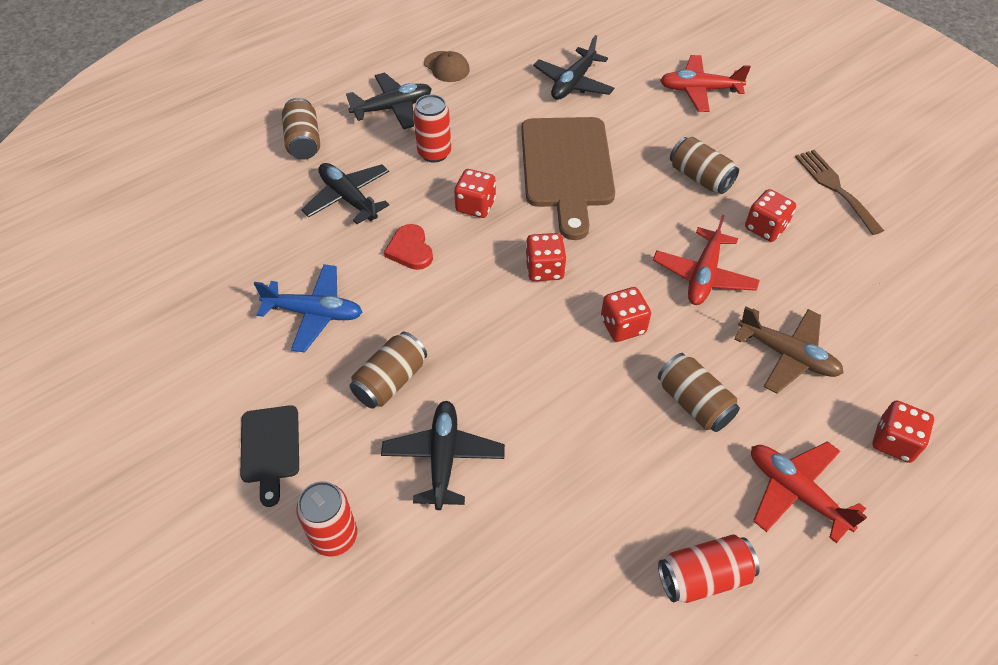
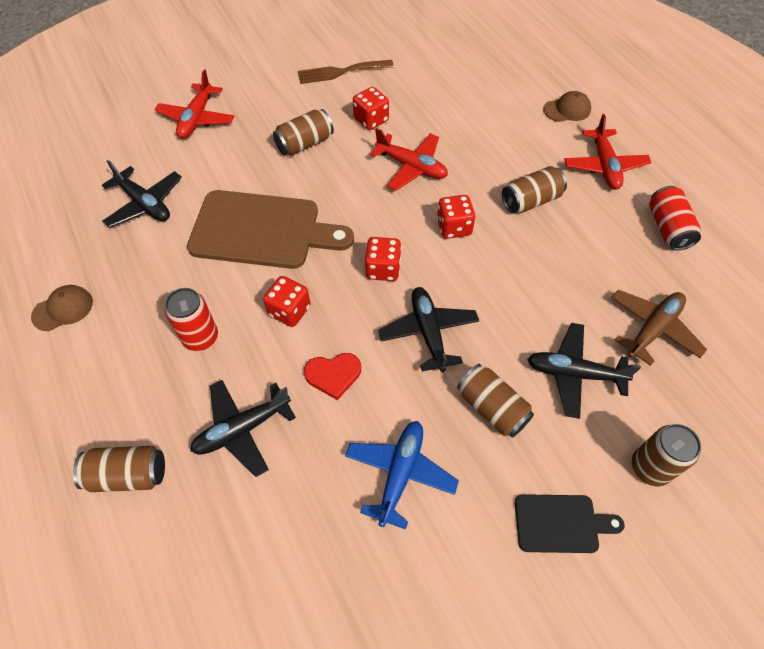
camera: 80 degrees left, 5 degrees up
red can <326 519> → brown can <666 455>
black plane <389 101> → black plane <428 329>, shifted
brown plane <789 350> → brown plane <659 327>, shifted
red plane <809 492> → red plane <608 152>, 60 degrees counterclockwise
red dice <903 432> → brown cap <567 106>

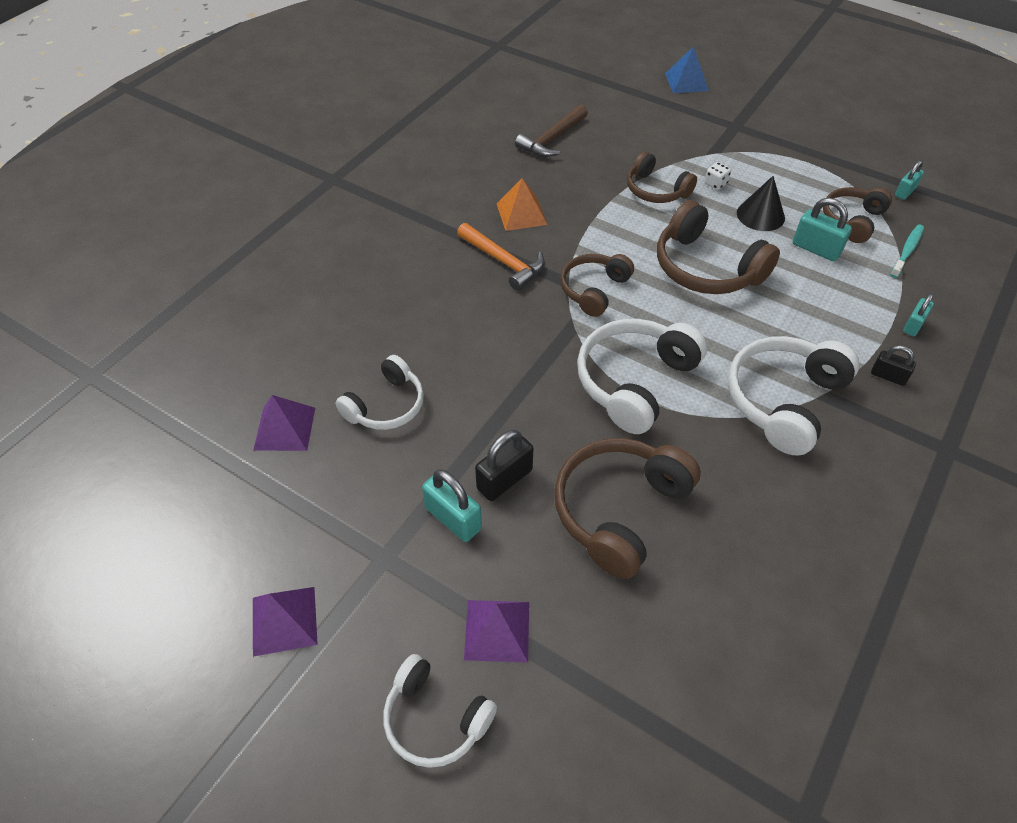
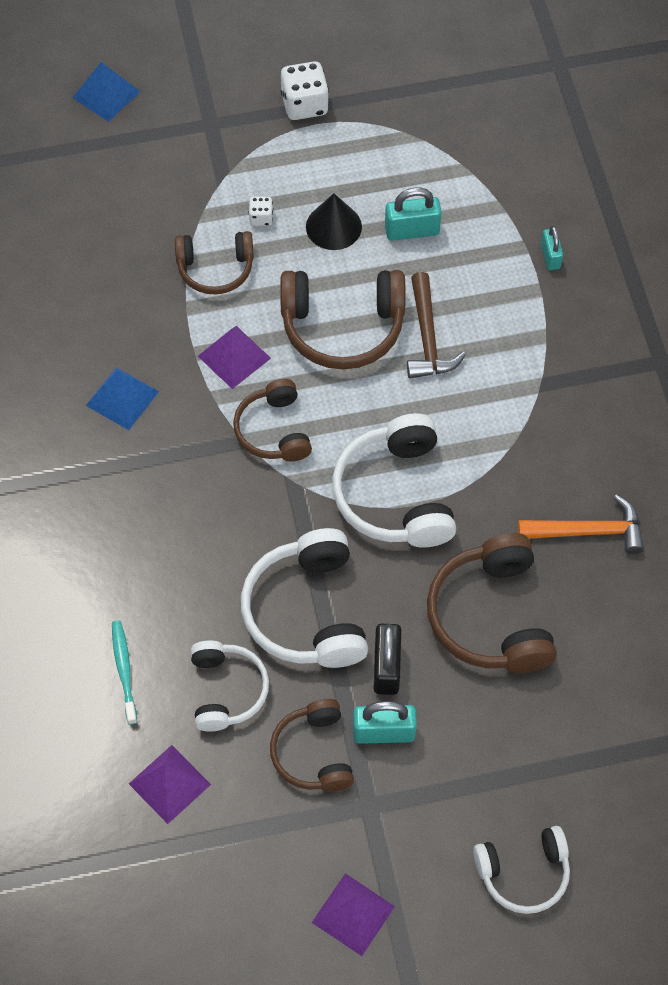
camera: 45 degrees left, 10 degrees up
orange hammer <501 257> → orange hammer <581 524>, shifted
purple pyramid <496 631> → purple pyramid <234 357>, shifted
orange pyramid <522 204> → blue pyramid <122 398>
brown hammer <551 131> → brown hammer <436 325>, shifted
white headphones <793 396> → white headphones <304 598>, shifted
brown headphones <857 215> → brown headphones <312 745>, shifted
black padlock <893 365> → -
turquoise toothbrush <907 251> → turquoise toothbrush <124 673>, shifted
turquoise padlock <909 180> → -
- → white dice <305 90>

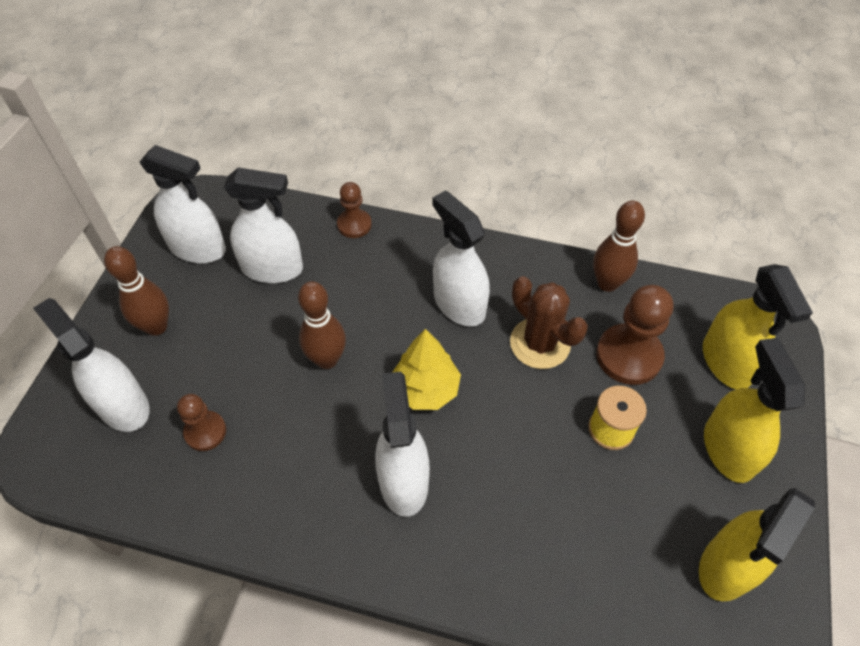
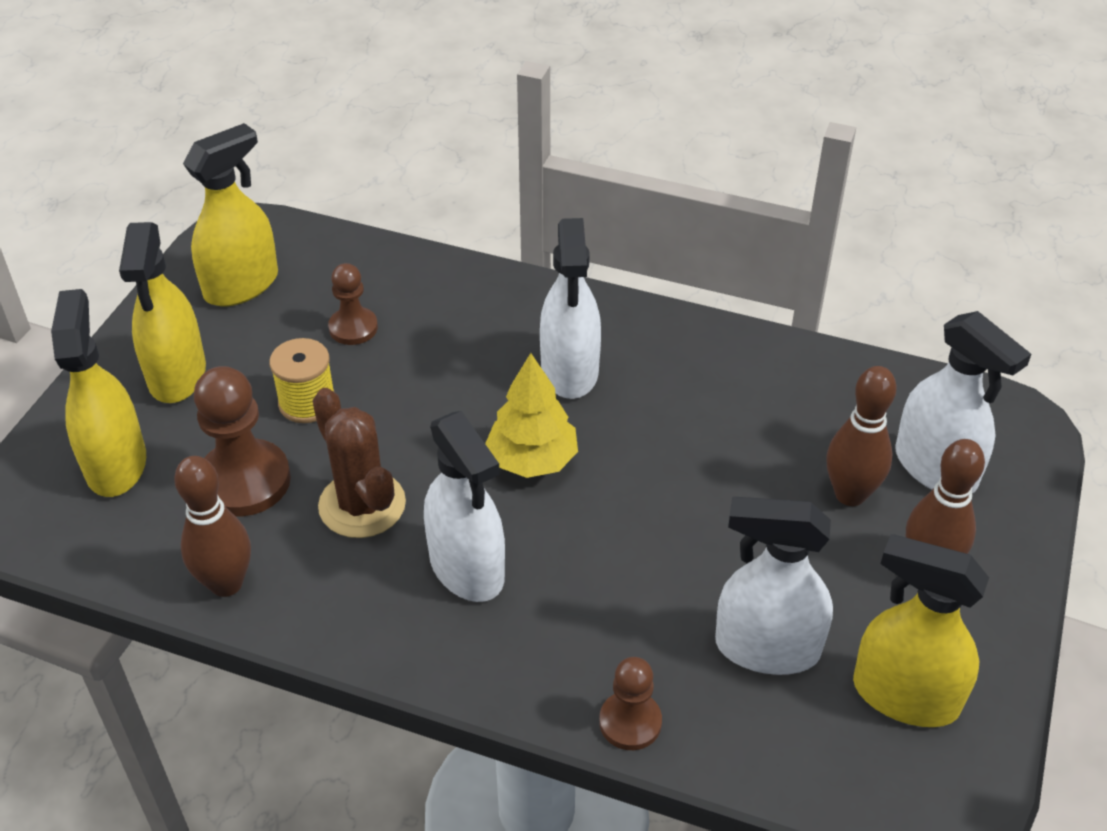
camera: 175 degrees left, 10 degrees down
white spray bottle <183 204> → yellow spray bottle <921 630>
brown pawn <201 422> → brown pawn <353 304>, shifted
brown bowling pin <322 325> → brown bowling pin <861 436>, shifted

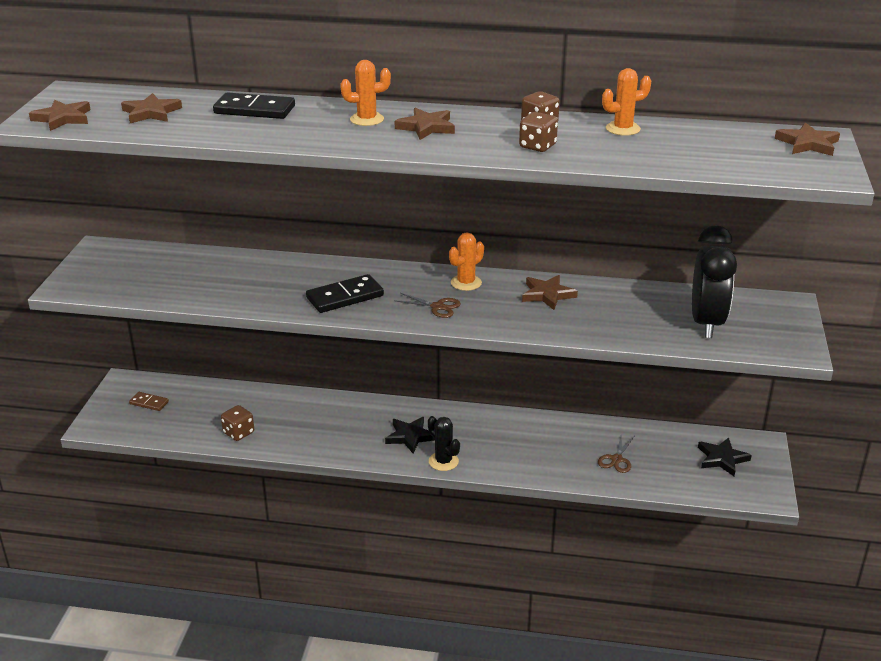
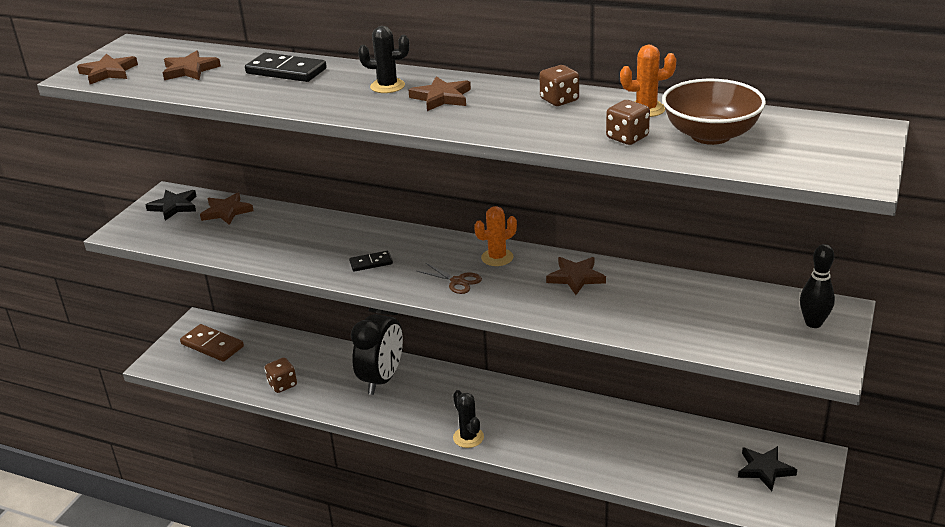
camera: 15 degrees right, 0 degrees up
brown domino <149 401> → brown domino <212 343>, x1.76
black domino <345 293> → black domino <371 261>, x0.57
orange cactus <365 93> → black cactus <383 59>
black star <410 435> → black star <171 205>, shifted
brown dice <538 132> → brown dice <628 122>, shifted
brown scissors <616 454> → -
black clock <714 281> → black clock <377 351>, shifted
brown star <807 139> → brown star <227 208>, shifted
- → brown bowl <714 112>
- → black bowling pin <817 286>

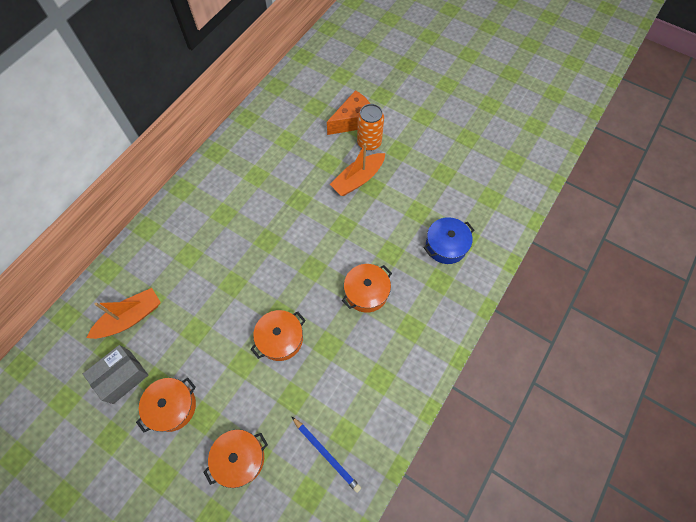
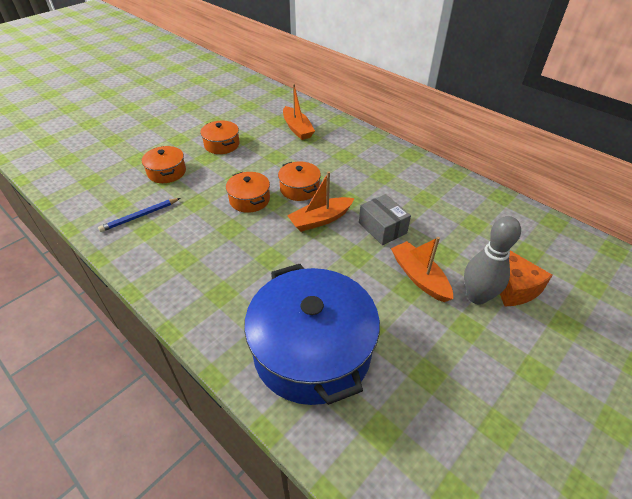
camera: 100 degrees right, 20 degrees down
grey box <115 374> → grey box <385 219>, shifted
orange pot <367 288> → orange pot <299 181>, shifted
orange can <370 127> → grey bowling pin <492 260>
blue pot <449 240> → blue pot <312 334>, x2.12
- → orange boat <321 201>

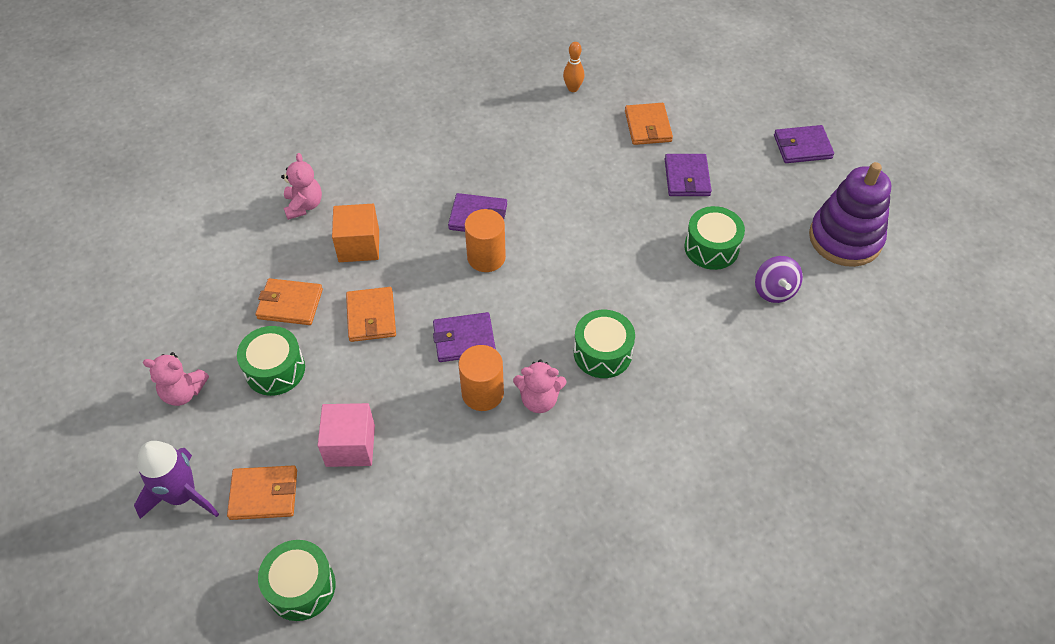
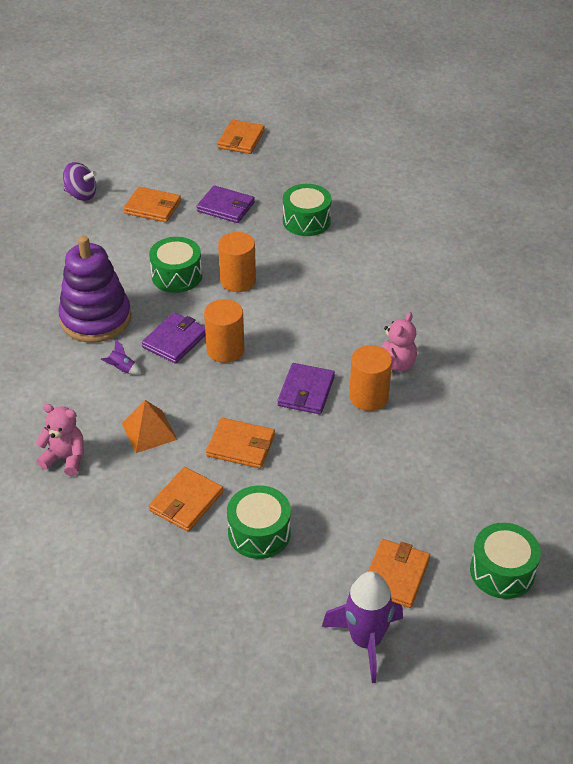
camera: 65 degrees left, 10 degrees down
pink teddy bear <176 379> → -
pink cube <346 435> → -
orange cube <355 233> → orange pyramid <149 426>
orange bowling pin <573 67> → -
green drum <604 344> → green drum <175 265>, shifted
purple spinning top <779 279> → purple spinning top <80 181>, shifted
purple wallet <804 144> → orange wallet <241 136>
purple stacking toy <850 214> → purple stacking toy <94 289>, shifted
- → purple rocket <121 357>
- → orange cylinder <237 262>

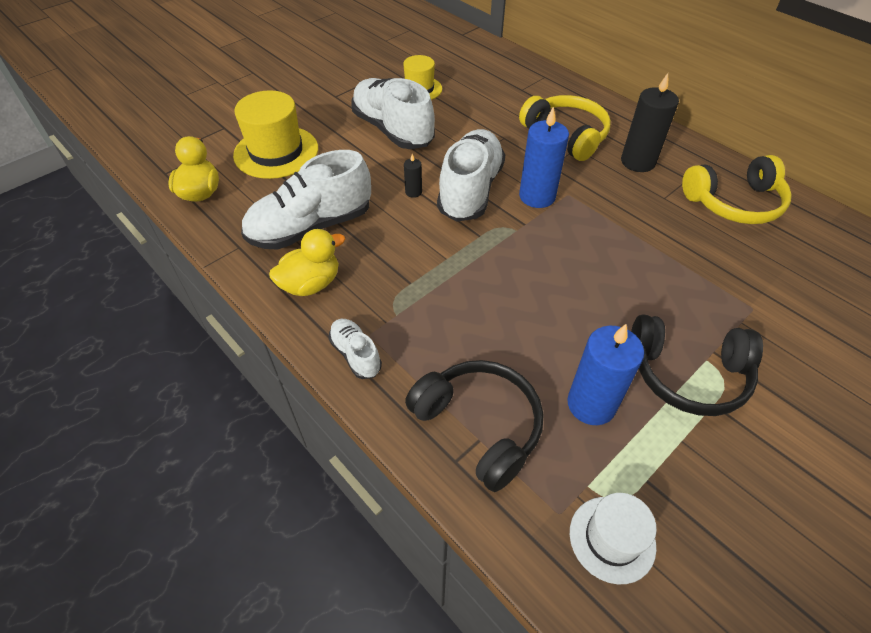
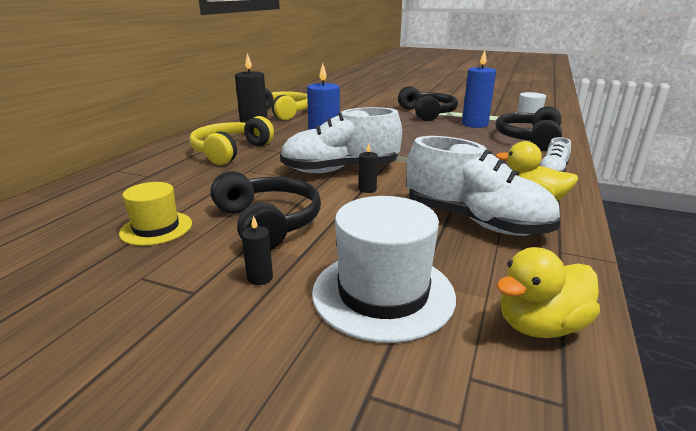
camera: 115 degrees left, 25 degrees down
yellow hat <275 134> → white hat <384 269>
white shoe <393 113> → black headphones <265 210>
- → black candle <257 250>

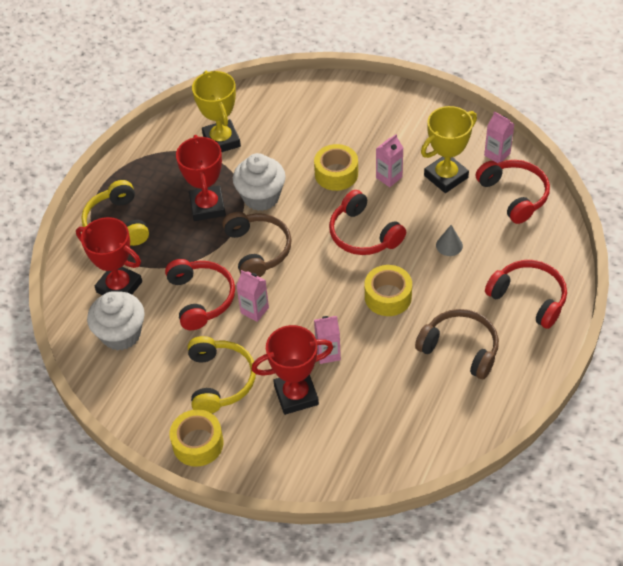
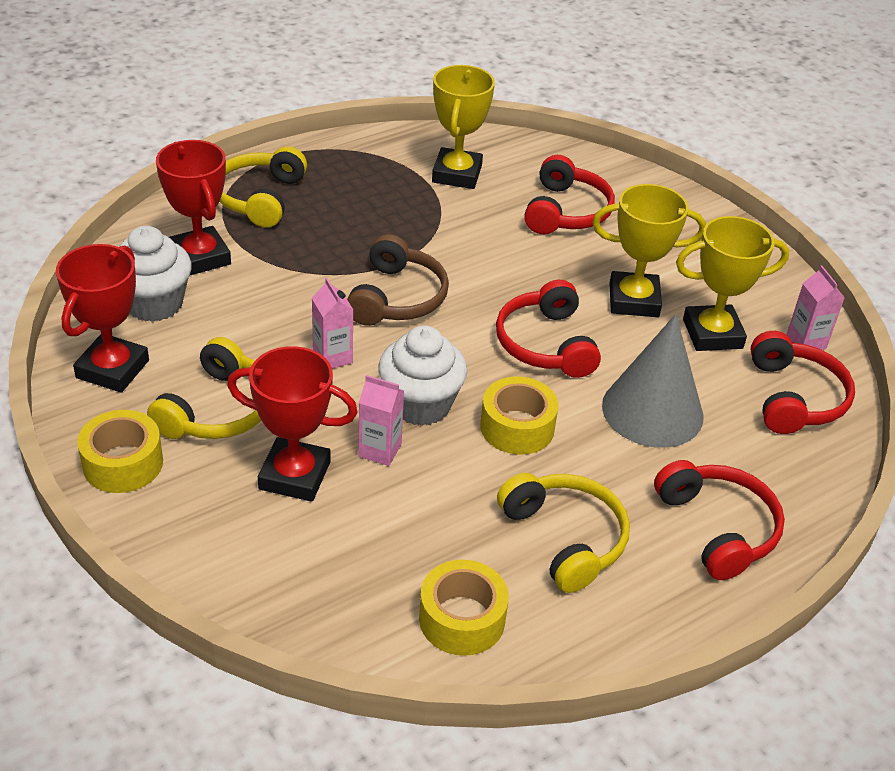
camera: 25 degrees right, 10 degrees down
red headphones <200 294> → red headphones <569 194>, shifted
red trophy <201 178> → red trophy <102 318>, shifted
white cupcake <259 182> → white cupcake <422 376>, shifted
yellow tape <336 167> → yellow tape <464 608>, shifted
pink carton <389 160> → yellow trophy <649 250>
brown headphones <457 344> → yellow headphones <563 533>
grey cone <449 240> → grey cone <652 381>, x2.39

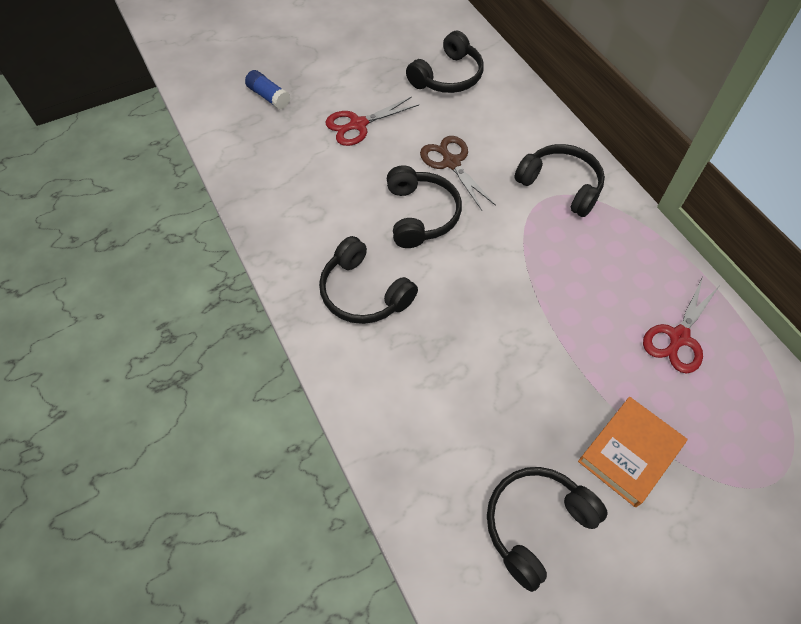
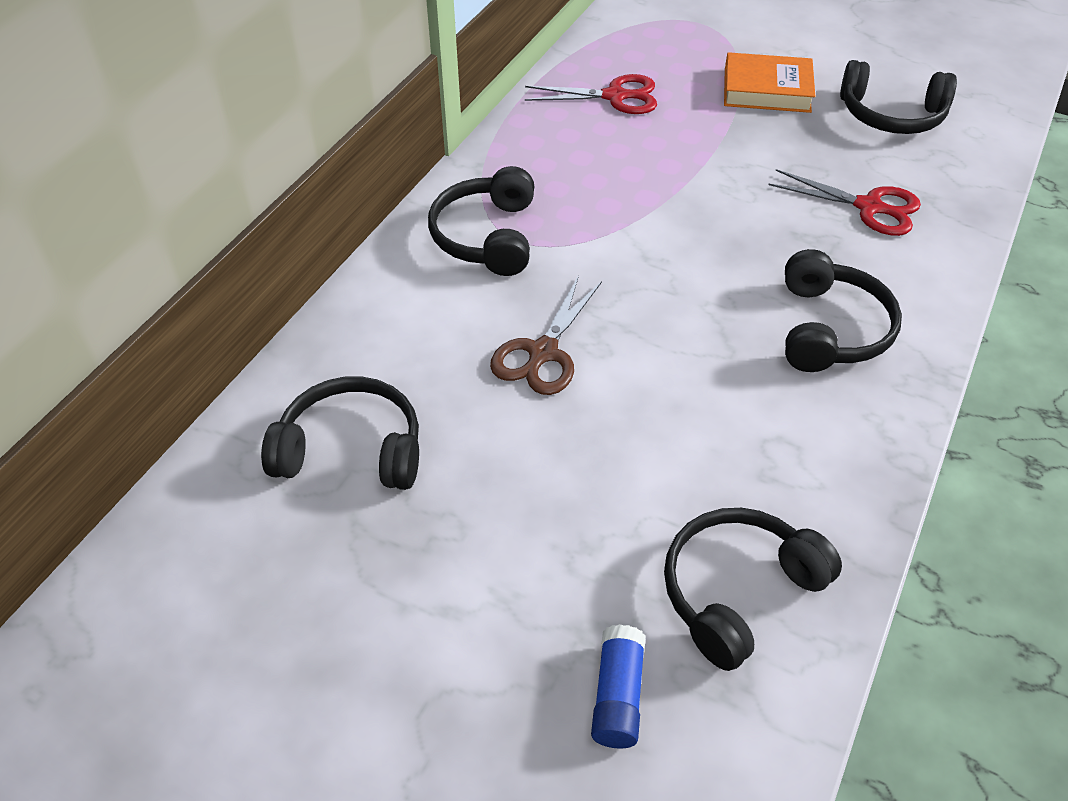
camera: 125 degrees left, 10 degrees down
red scissors <372 121> → red scissors <844 202>, shifted
black headphones <424 206> → black headphones <753 589>, shifted

